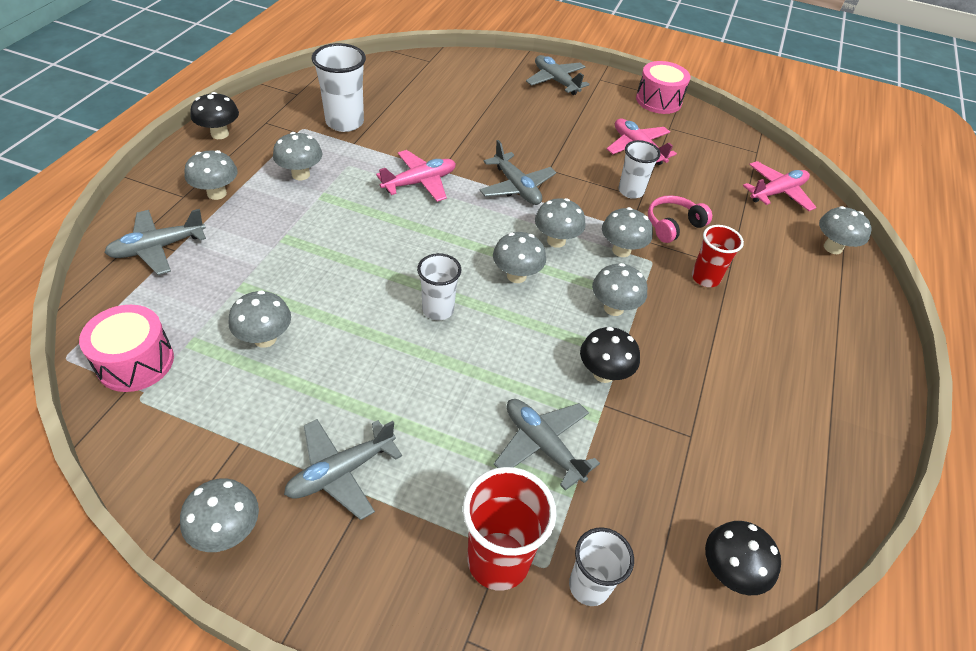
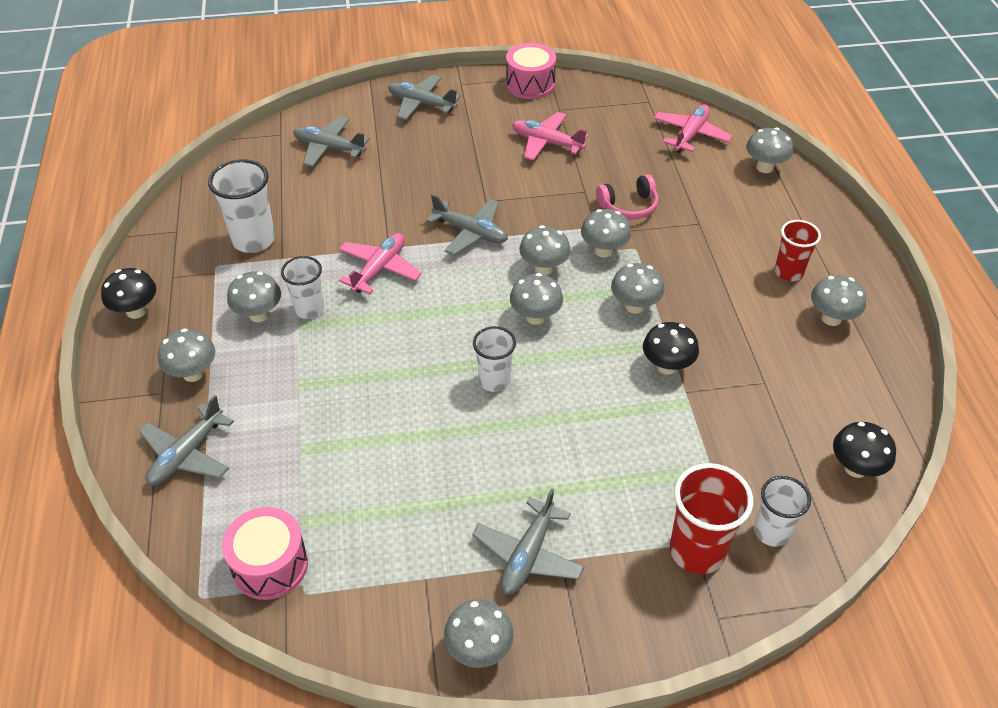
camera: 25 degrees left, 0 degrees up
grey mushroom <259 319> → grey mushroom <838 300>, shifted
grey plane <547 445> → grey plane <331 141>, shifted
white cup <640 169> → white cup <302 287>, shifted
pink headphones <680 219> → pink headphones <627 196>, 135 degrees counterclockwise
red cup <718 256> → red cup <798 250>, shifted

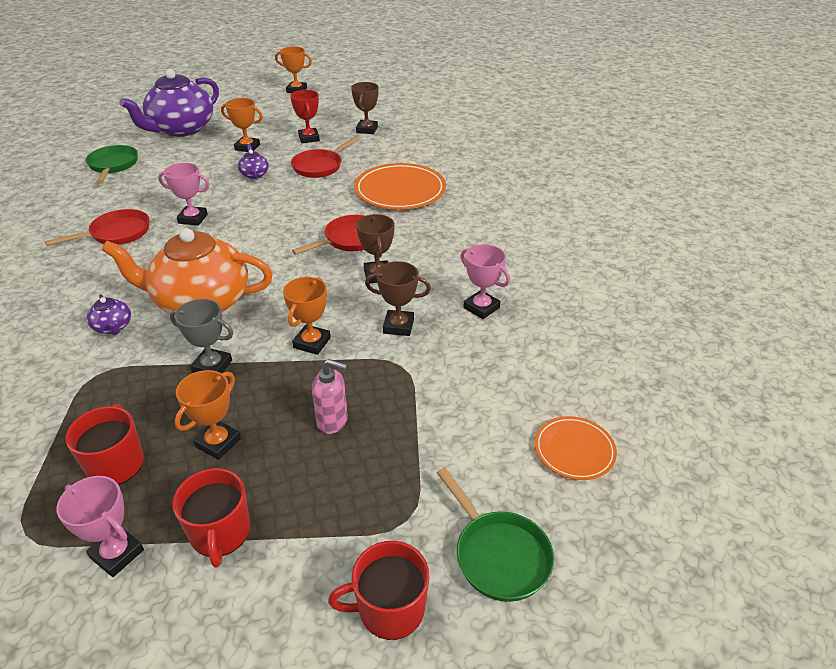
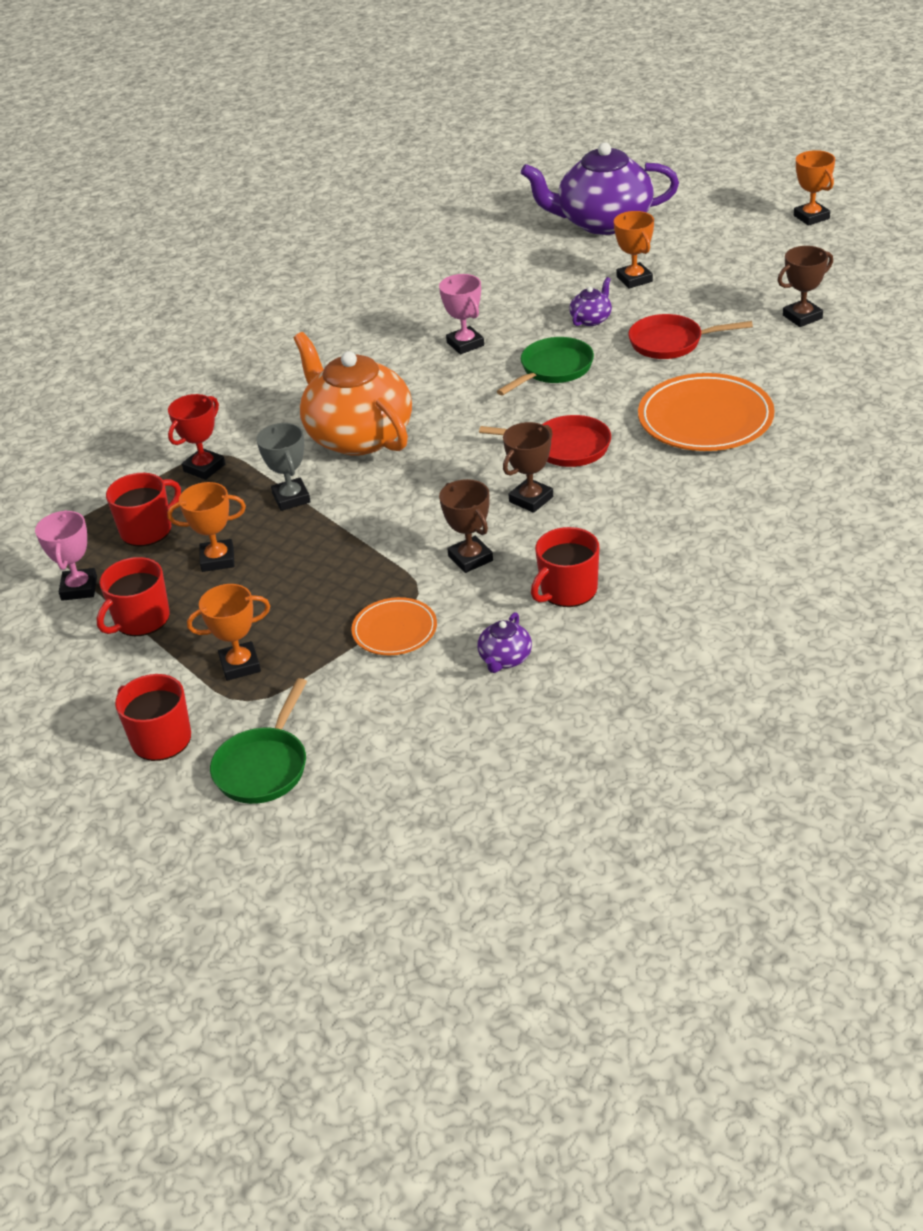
camera: 55 degrees right, 0 degrees up
red pan <97 227> → -
green pan <112 164> → green pan <545 366>, shifted
purple teapot <109 314> → purple teapot <505 642>, shifted
orange trophy <307 316> → orange trophy <228 632>, shifted
red trophy <305 116> → red trophy <196 437>, shifted
pink soap dispenser <330 396> → -
pink trophy <485 281> → red mug <565 567>
orange plate <576 448> → orange plate <394 626>, shifted

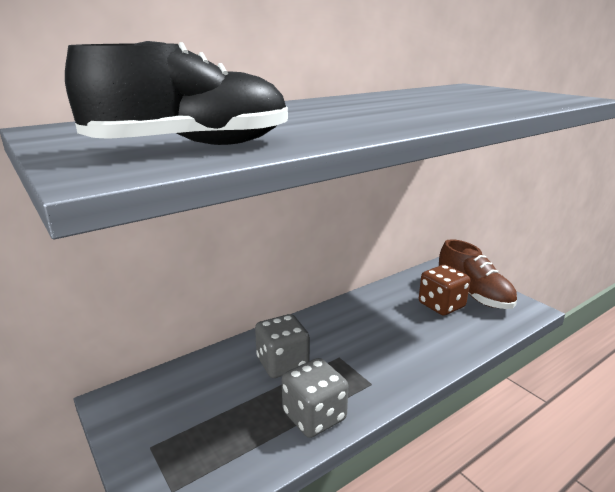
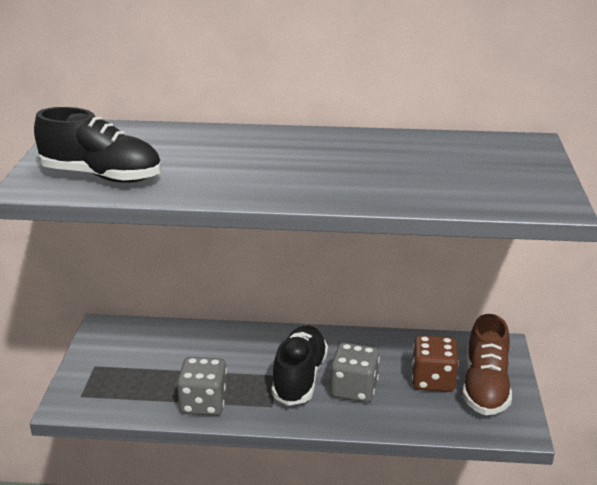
camera: 40 degrees right, 5 degrees up
grey dice <282 346> → grey dice <355 372>, shifted
- → black shoe <299 366>

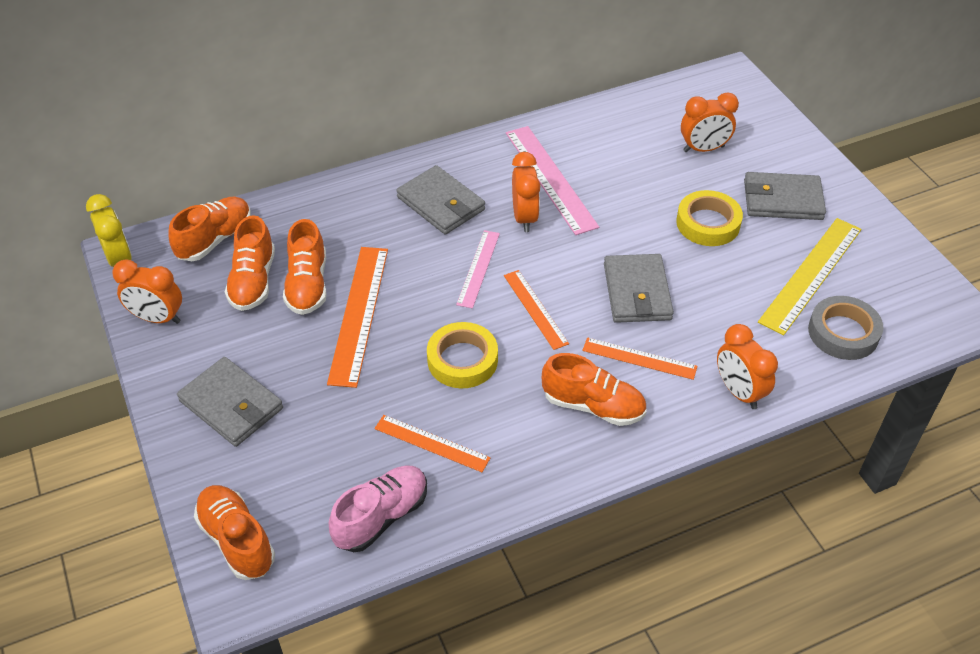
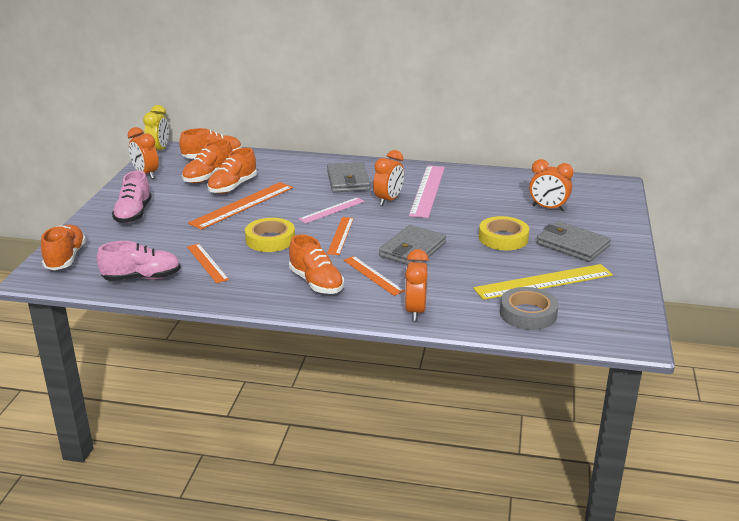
camera: 35 degrees right, 20 degrees down
grey wallet <230 402> → pink shoe <132 196>

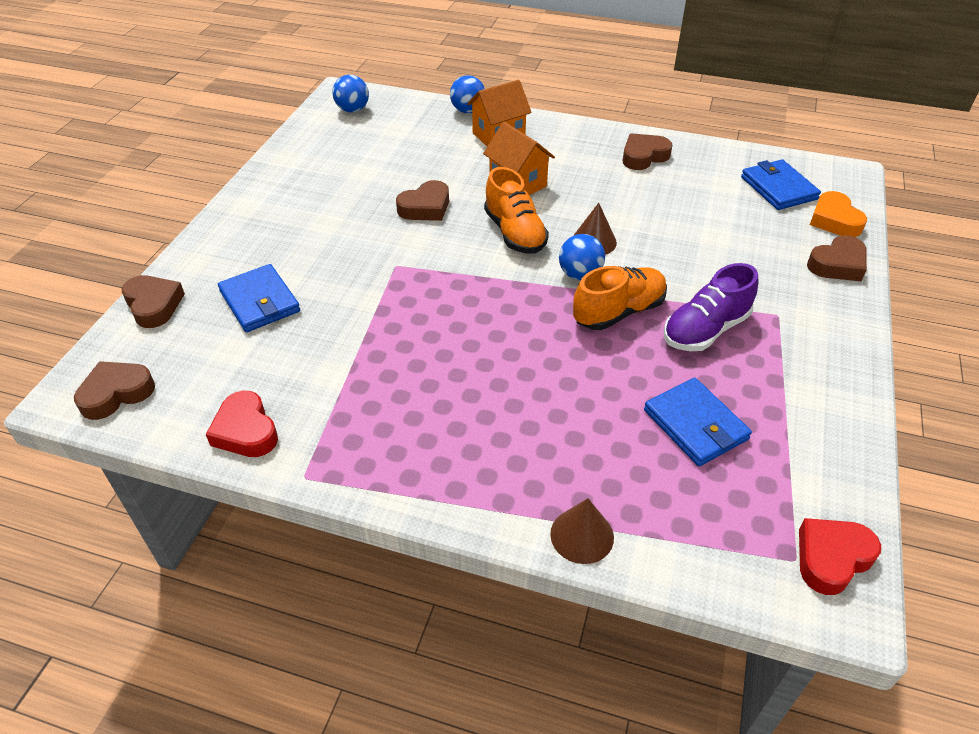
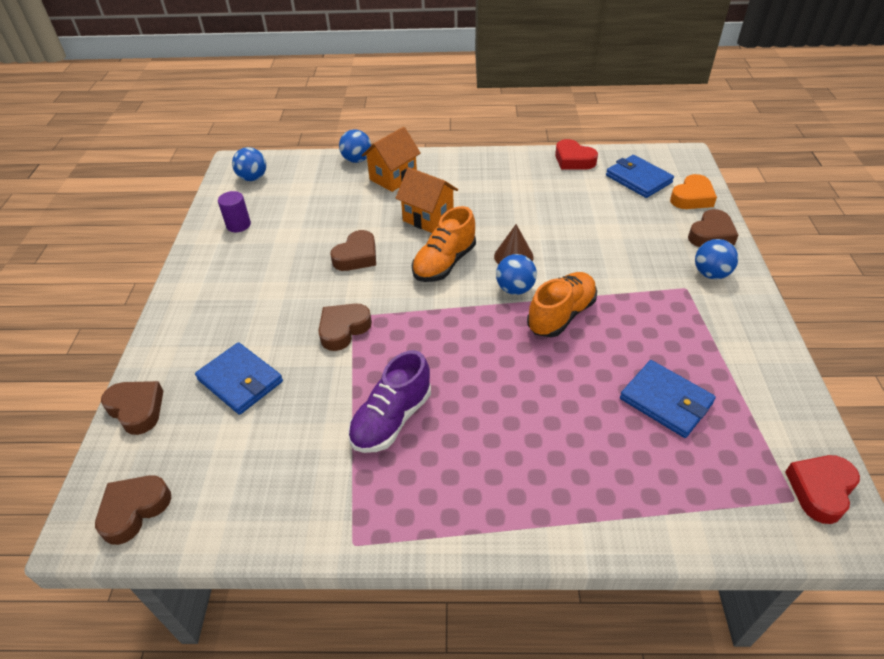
camera: 15 degrees left, 0 degrees up
red heart <242 424> → red heart <576 154>, shifted
orange shoe <516 210> → orange shoe <444 244>, 75 degrees clockwise
brown cone <582 531> → -
brown heart <648 151> → brown heart <345 327>, shifted
purple shoe <711 307> → purple shoe <389 401>, shifted
orange heart <838 214> → orange heart <693 191>, 105 degrees counterclockwise
- → purple cylinder <234 211>
- → blue ball <716 259>

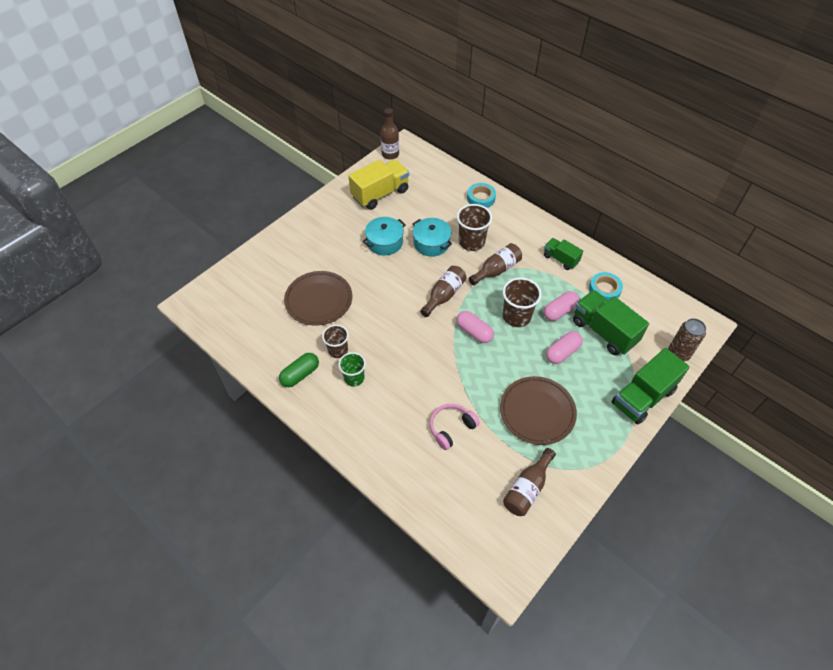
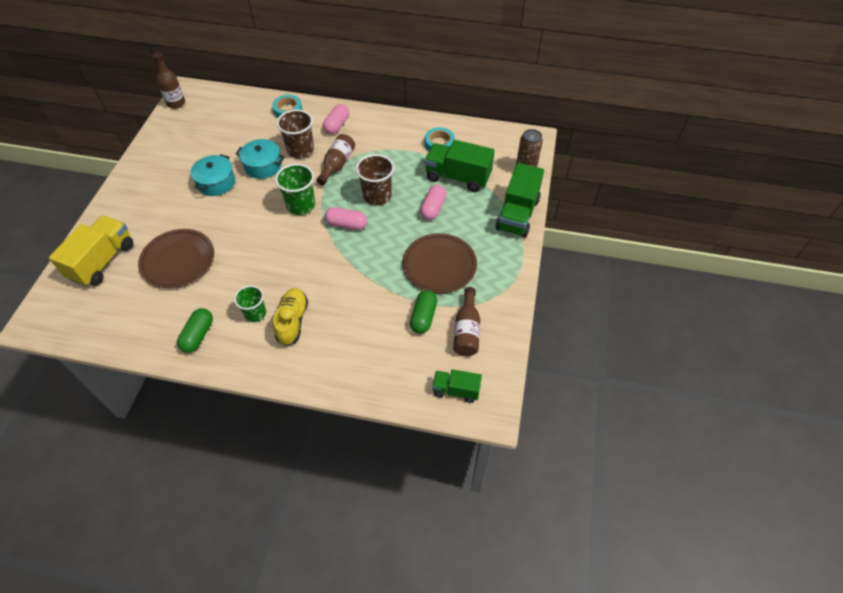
camera: 30 degrees left, 0 degrees up
brown cup <335 341> → -
yellow truck <378 184> → yellow truck <91 251>, shifted
brown bottle <443 291> → green cup <295 189>
pink headphones <455 427> → -
green truck <563 254> → green truck <457 386>, shifted
pink capsule <561 306> → pink capsule <336 119>, shifted
- → yellow shoe <290 317>
- → green capsule <423 312>

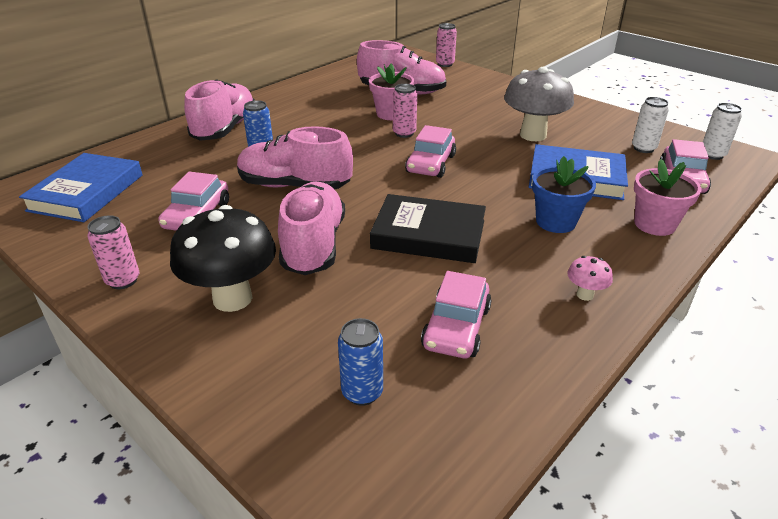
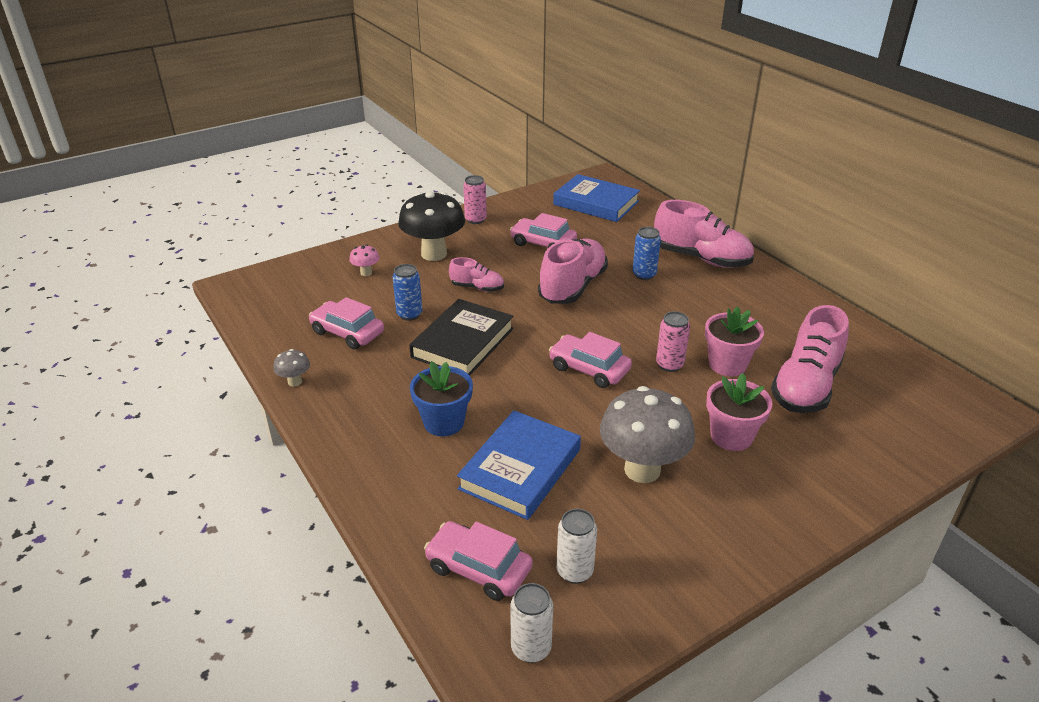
camera: 105 degrees right, 0 degrees up
pink shoe <311 228> → pink shoe <476 274>, x0.53
blue can <360 362> → blue can <407 292>, shifted
pink can <446 45> → -
pink mushroom <590 278> → pink mushroom <364 260>, shifted
pink flower pot <667 197> → pink flower pot <739 412>, shifted
- → grey mushroom <291 368>

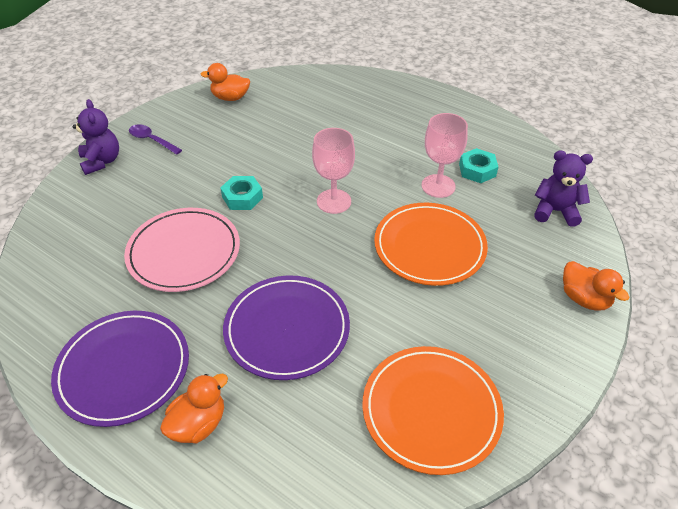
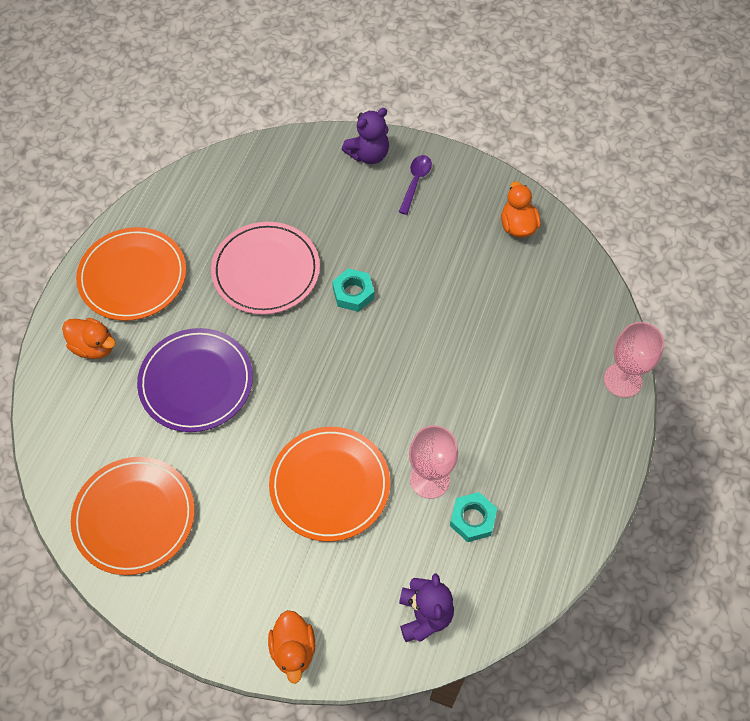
camera: 75 degrees right, 15 degrees up
purple plate <120 369> → orange plate <131 274>
pink goblet <333 171> → pink goblet <634 360>, shifted
orange duck <596 286> → orange duck <291 647>, 45 degrees counterclockwise

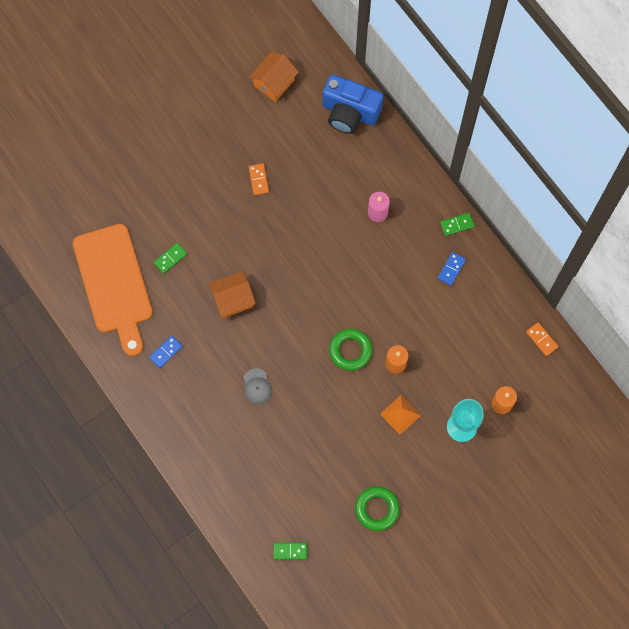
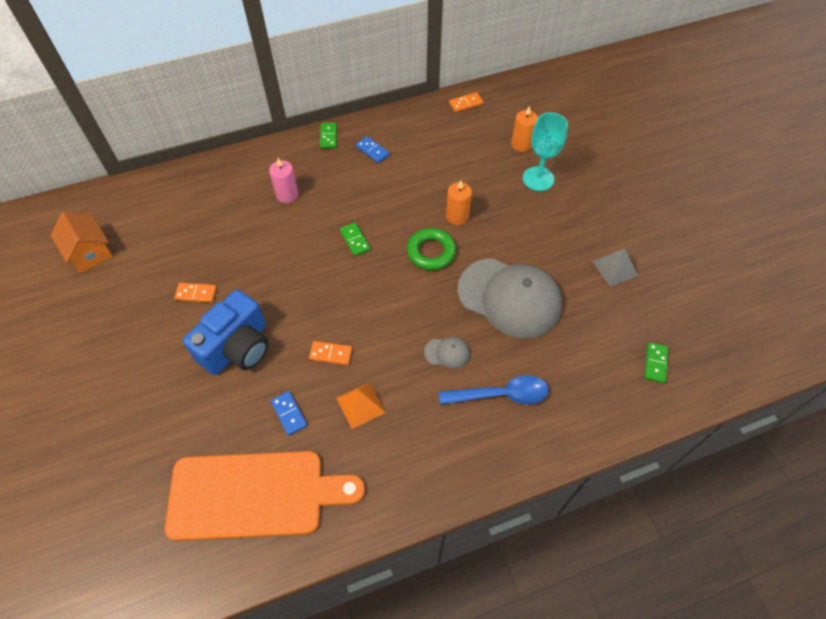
camera: 75 degrees left, 15 degrees down
blue domino <166 352> → blue domino <289 413>, shifted
green domino <170 258> → green domino <355 239>, shifted
orange house <232 294> → orange domino <330 353>
blue camera <352 104> → blue camera <226 332>, shifted
green ring <377 508> → grey pyramid <615 267>
orange pyramid <400 415> → orange pyramid <361 405>, shifted
- → blue spoon <494 390>
- → grey cap <510 298>

